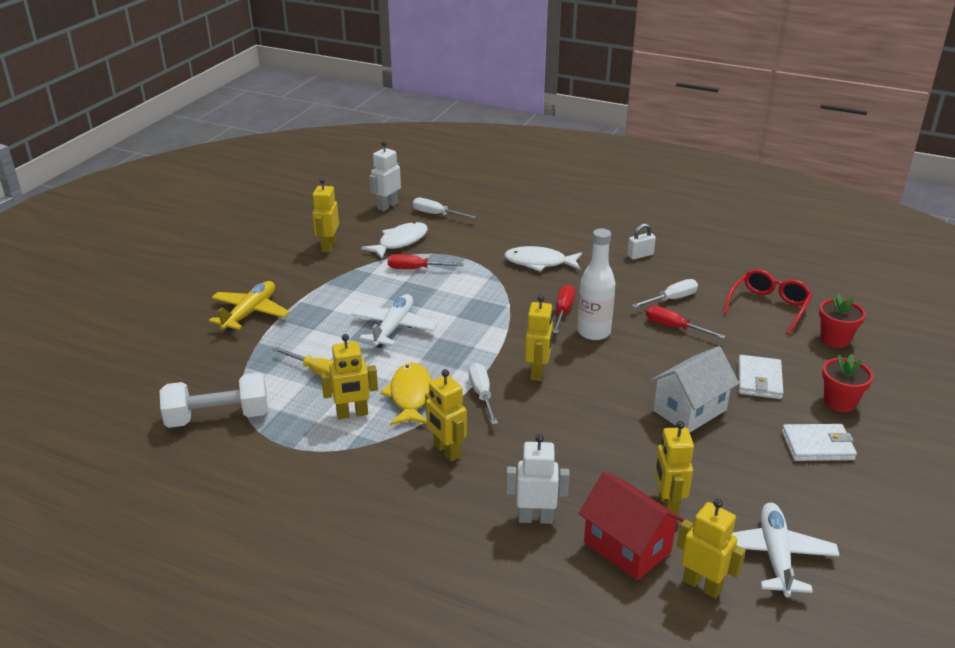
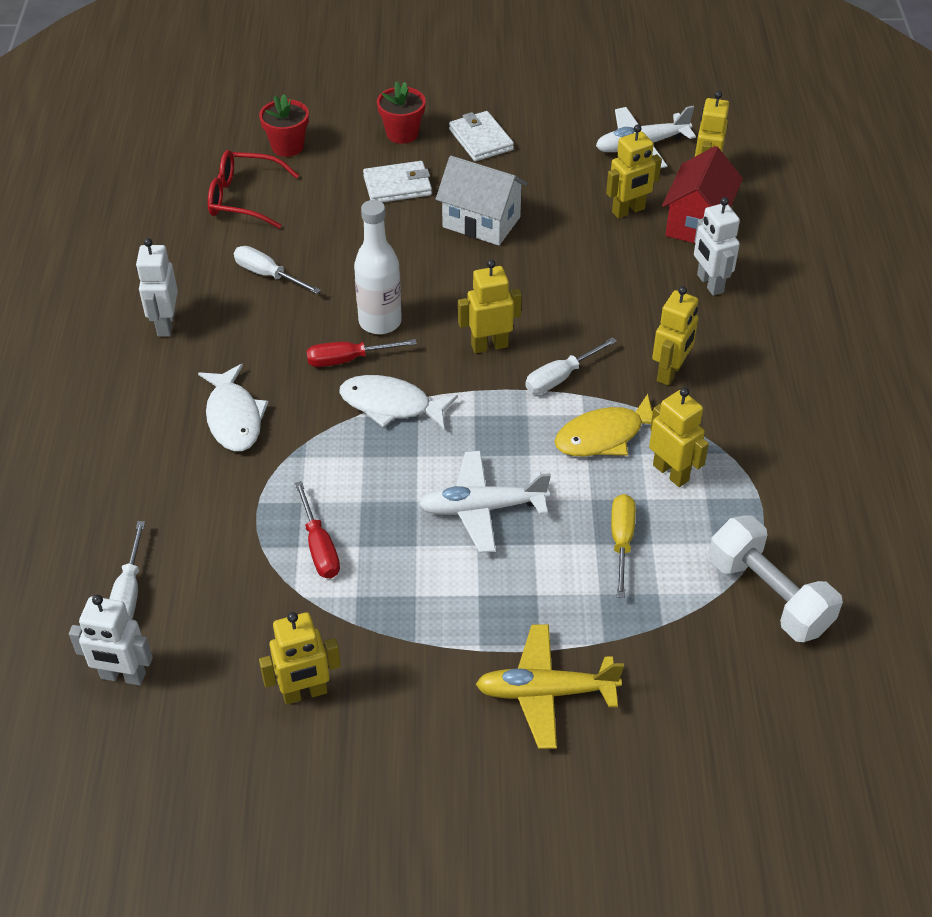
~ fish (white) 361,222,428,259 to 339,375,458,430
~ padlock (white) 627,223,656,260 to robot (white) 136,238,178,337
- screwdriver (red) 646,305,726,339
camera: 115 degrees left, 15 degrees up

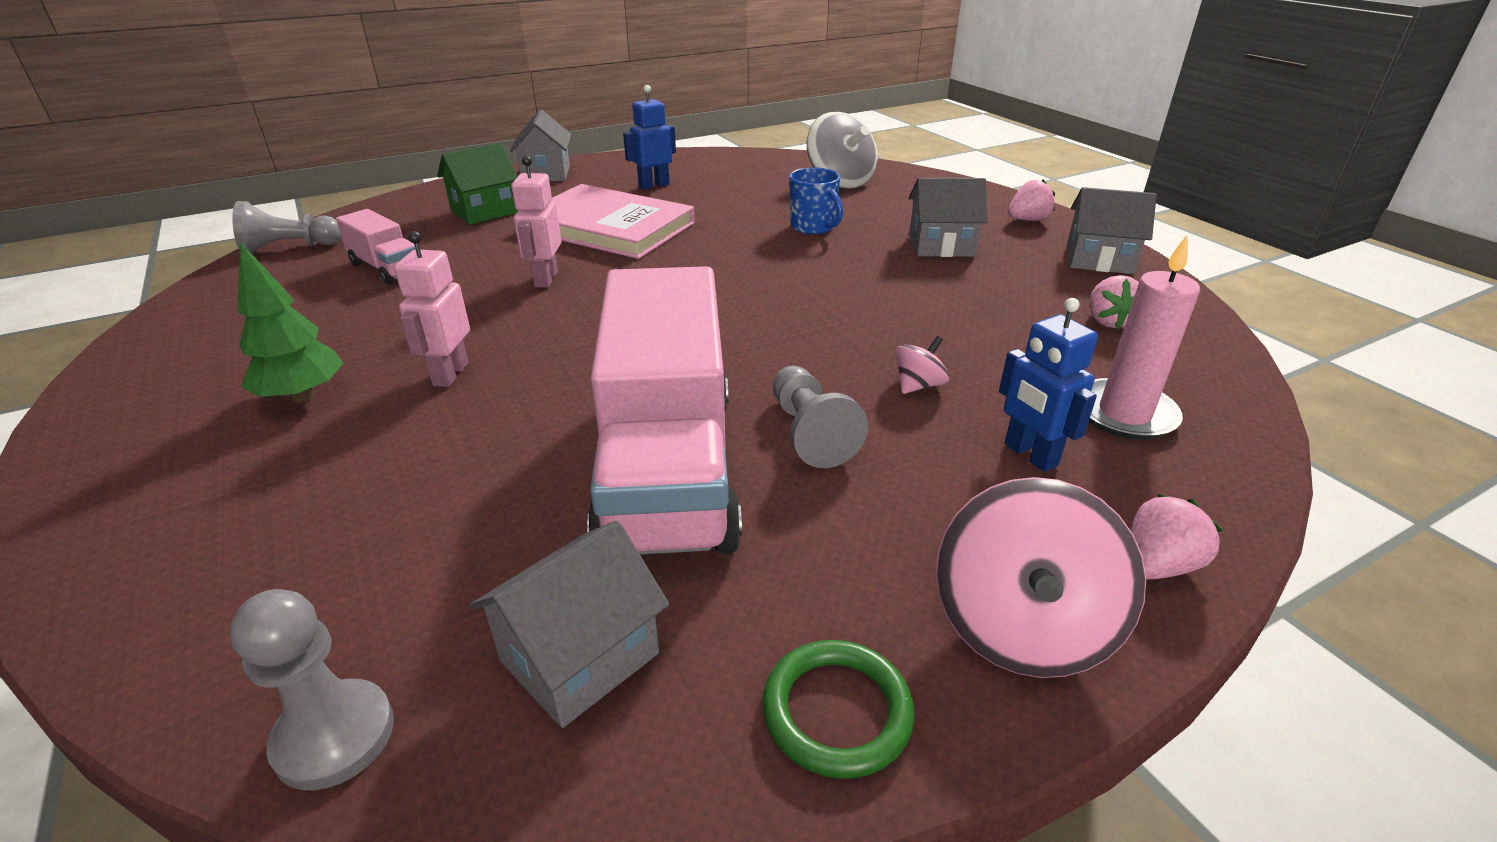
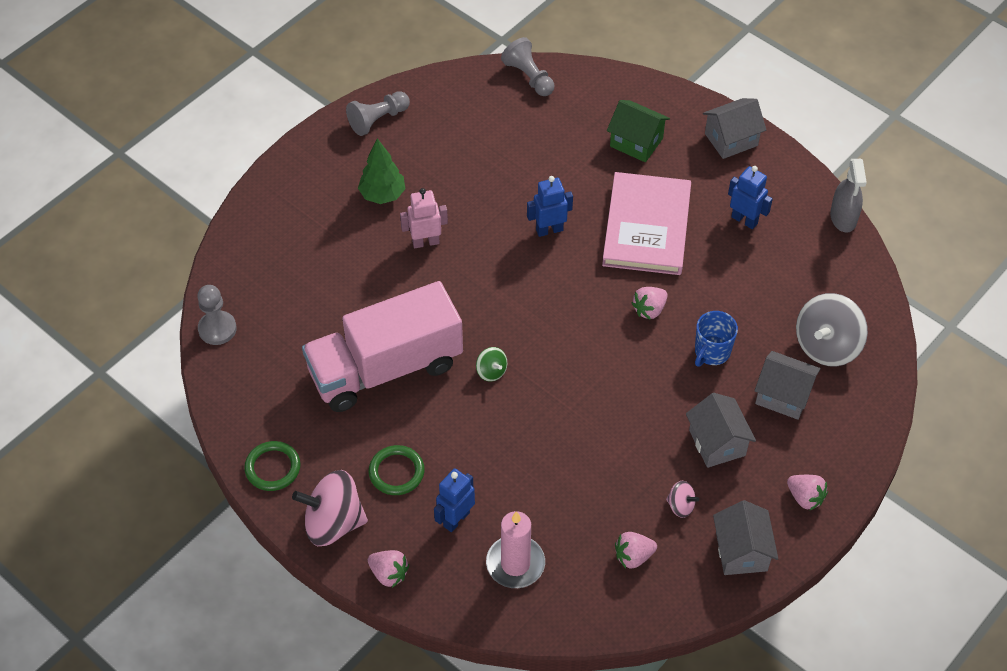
- truck (pink) 336,209,416,284
~ house (grey) 469,520,669,728 to 754,351,821,420
~ robot (pink) 511,156,562,288 to robot (blue) 527,176,573,237
~ pawn (grey) 773,365,868,468 to 346,91,410,136
~ spinning top (pink) 895,336,949,394 to 666,481,699,518
+ ring (green) 369,445,425,495
+ spinning top (green) 476,347,507,382
+ strawberry (pink) 632,287,668,320
+ spray bottle (grey) 830,159,867,233
camera: 70 degrees right, 20 degrees up

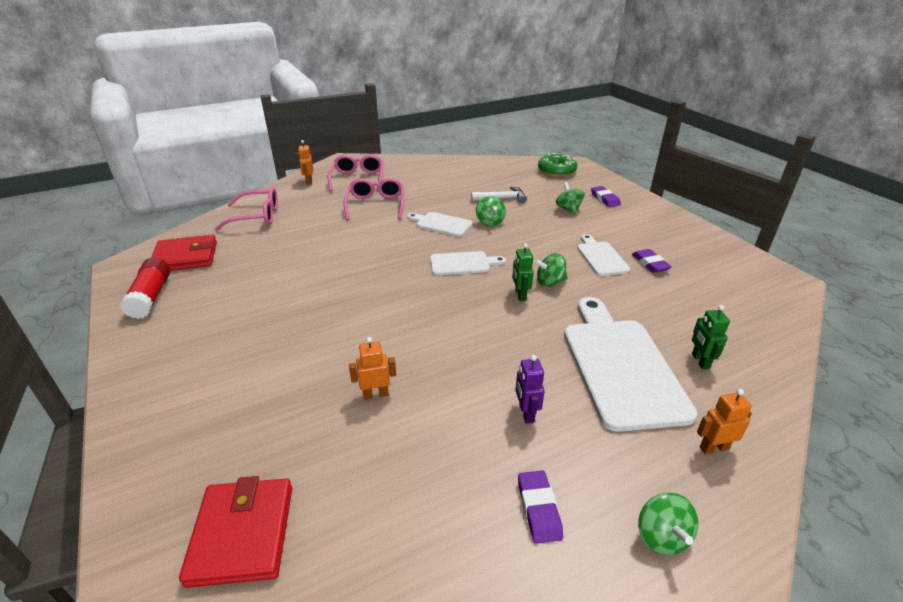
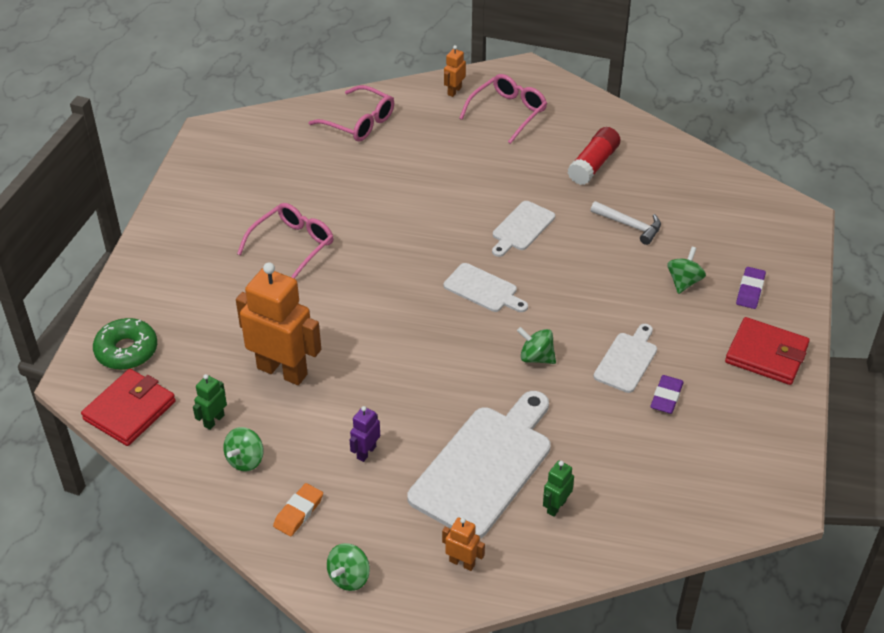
~ glue stick (red) 120,257,170,319 to 568,127,620,185
~ wallet (red) 151,235,217,271 to 725,317,810,385
~ glasses (pink) 344,178,404,220 to 237,203,333,279
~ robot (orange) 349,337,396,400 = 236,262,321,385 x2.22
~ cutting board (white) 407,212,473,237 = 492,201,555,257 120 degrees counterclockwise
~ spinning top (green) 476,196,506,227 to 223,427,264,472
~ robot (green) 512,243,534,301 to 193,374,227,430
~ eraser (purple) 518,470,563,544 to eraser (orange) 273,483,323,536
~ donut (green) 538,153,577,177 to 93,318,157,370
camera: 40 degrees right, 10 degrees up

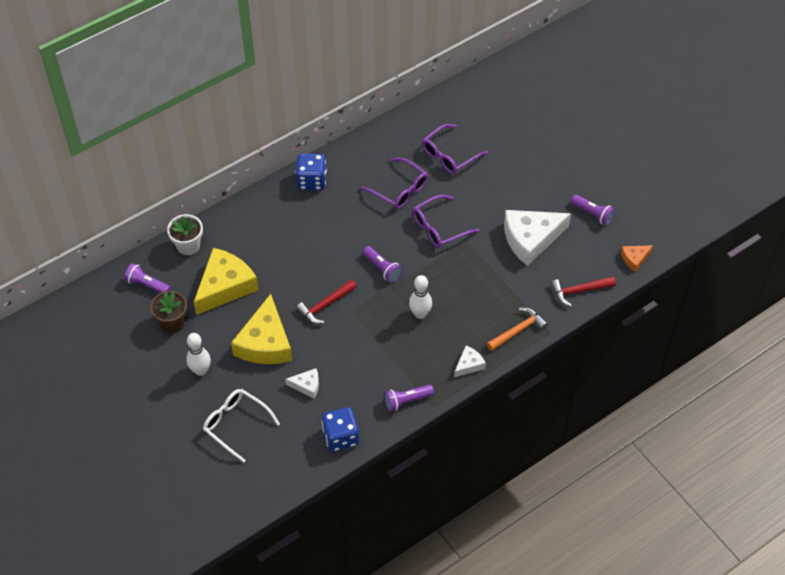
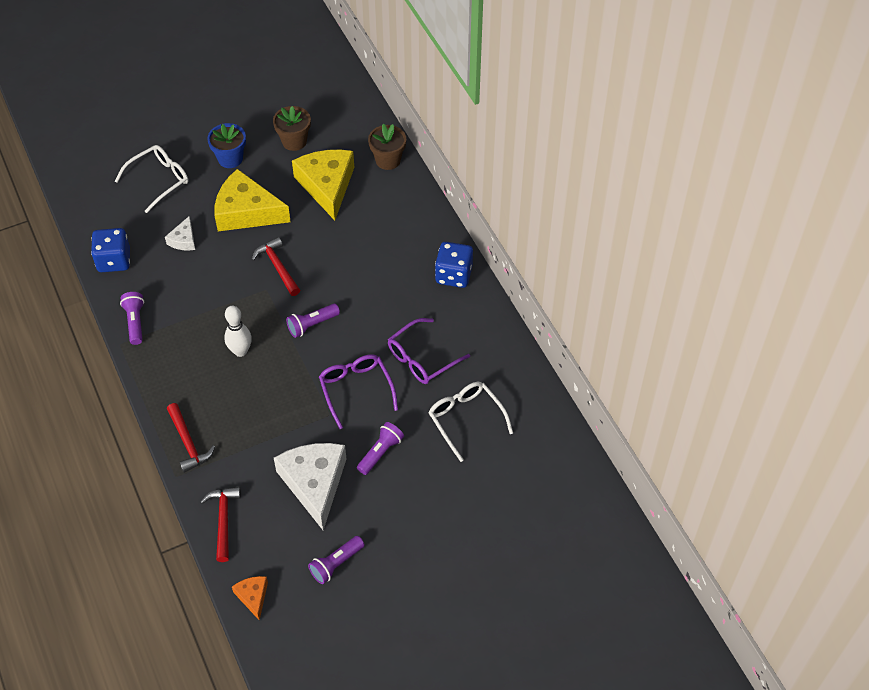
~ flashlight (purple) 124,263,171,293 to 357,422,404,475
~ flower pot (white) 167,214,203,255 to flower pot (brown) 368,124,406,170
~ bowling pin (white) 186,333,211,376 to flower pot (blue) 207,123,246,168
~ cheese (yellow) 194,248,258,315 = 292,150,354,220 150 degrees counterclockwise
~ glasses (purple) 422,124,488,174 to glasses (white) 428,382,513,462
- cheese (white) 454,346,486,377
~ hammer (orange) 487,308,548,351 to hammer (red) 167,403,215,473
camera: 100 degrees right, 0 degrees up

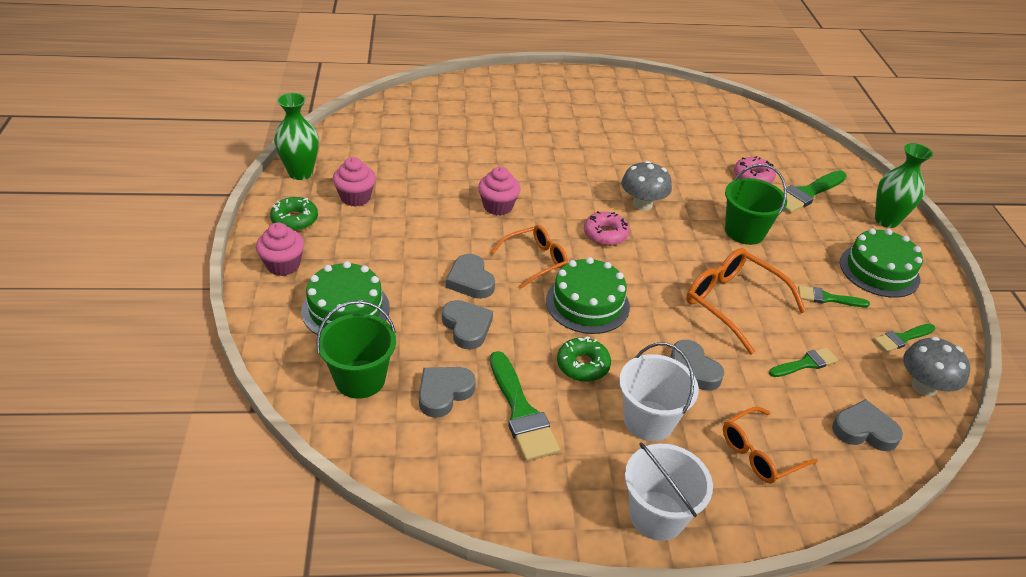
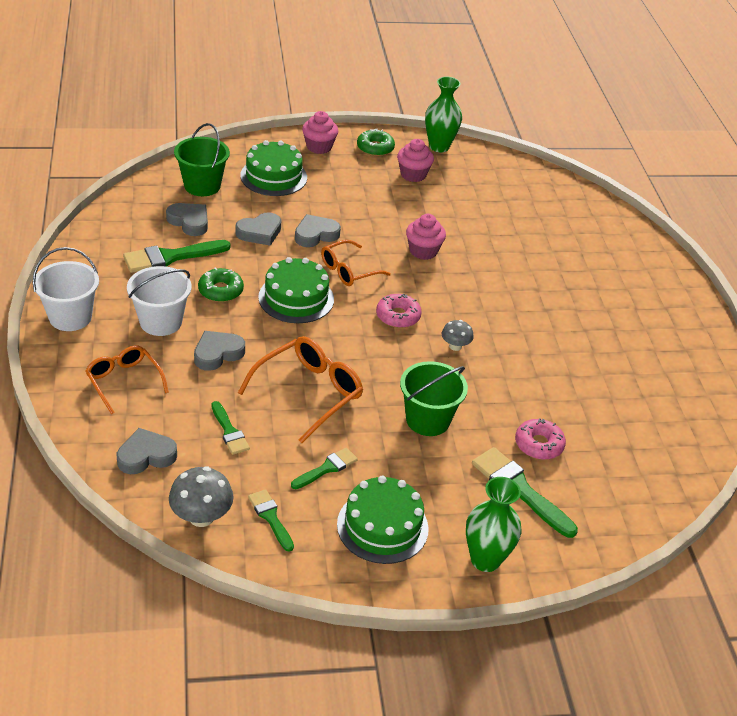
~ glasses (orange) 491,225,568,289 = 321,240,391,286 90 degrees clockwise
~ mushroom (grey) 621,161,672,211 = 442,320,474,351 x0.61
~ brush (green) 798,286,870,307 = 291,448,358,489 45 degrees clockwise
~ heart (grey) 832,399,903,451 = 117,428,177,474 120 degrees counterclockwise
camera: 85 degrees right, 0 degrees up

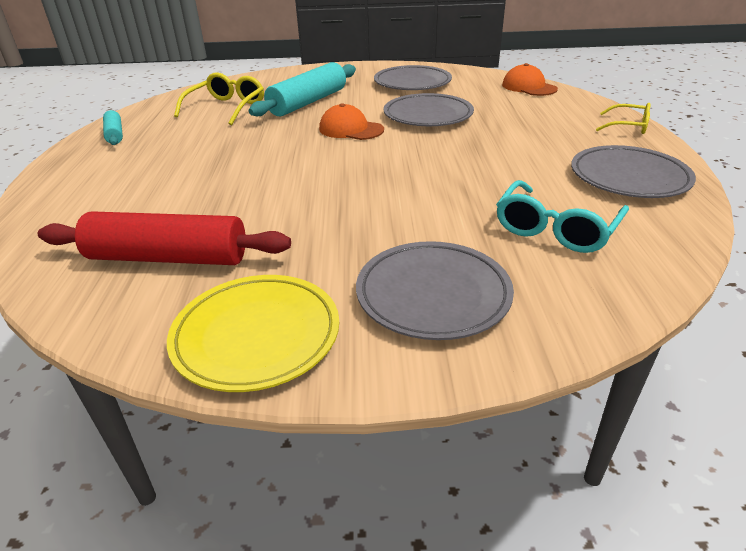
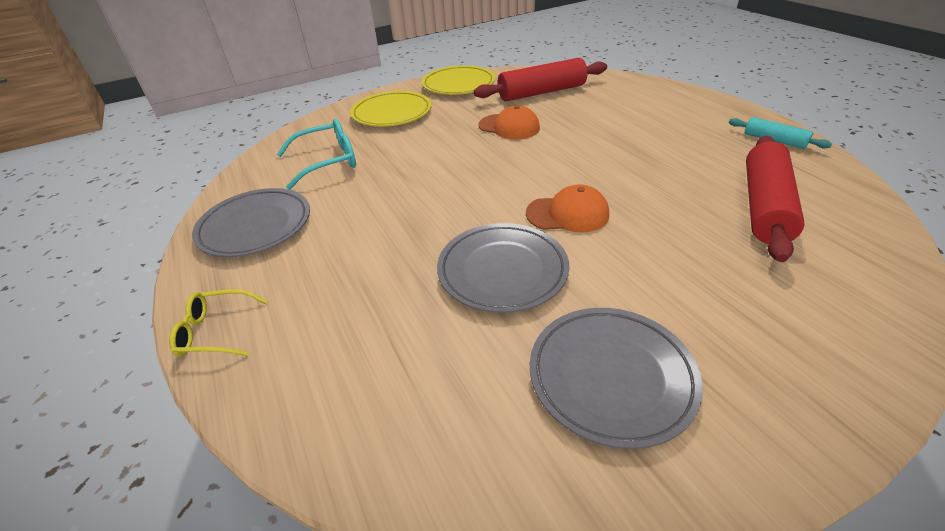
~ glasses (yellow) 174,72,264,125 to rolling pin (red) 746,136,804,262
- rolling pin (turquoise) 249,62,356,117
~ plate (grey) 356,241,514,340 to plate (yellow) 350,91,432,127
~ glasses (turquoise) 496,180,629,253 = 277,119,356,190 60 degrees clockwise
~ cap (orange) 502,63,558,96 to 478,105,540,139
camera: 155 degrees right, 5 degrees up

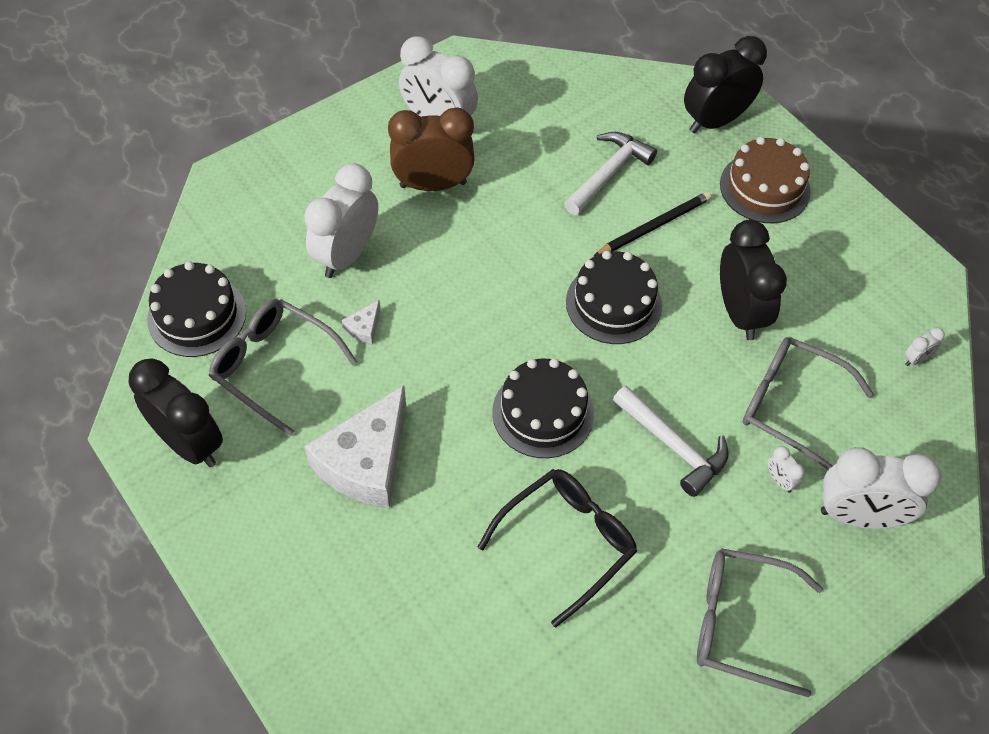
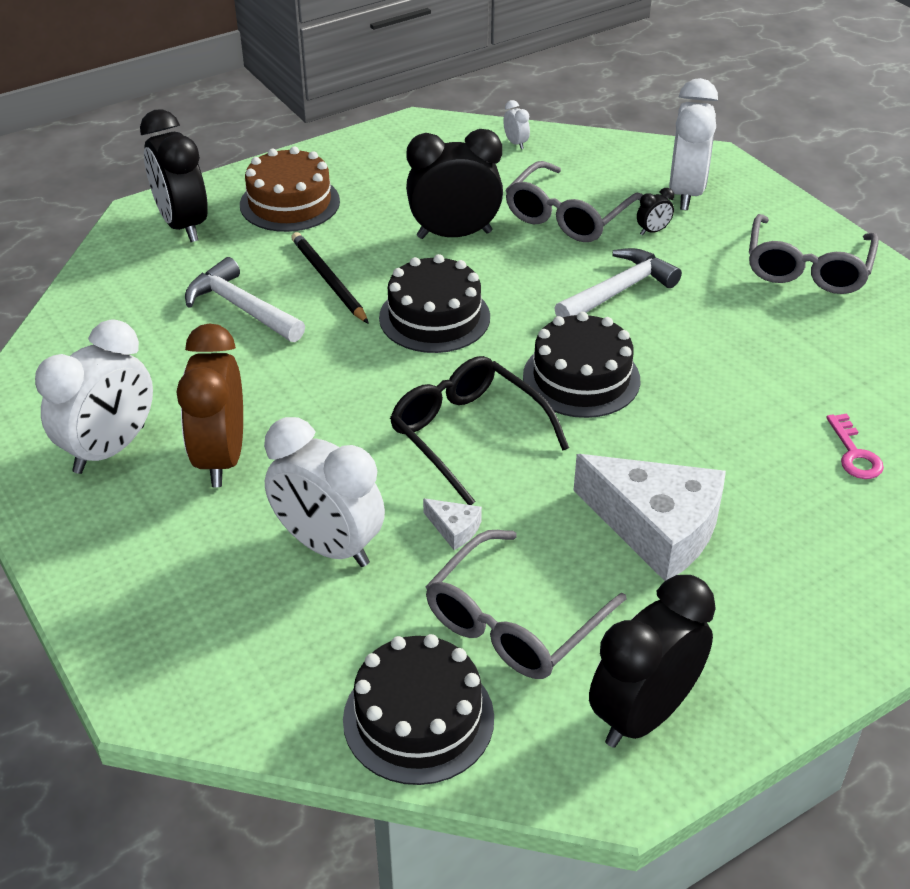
~ glasses (black) 478,469,637,627 to 390,356,569,505
~ clock (white) 768,446,805,493 to clock (black) 637,188,674,235
+ key (pink) 826,414,884,479
camera: 85 degrees left, 15 degrees down

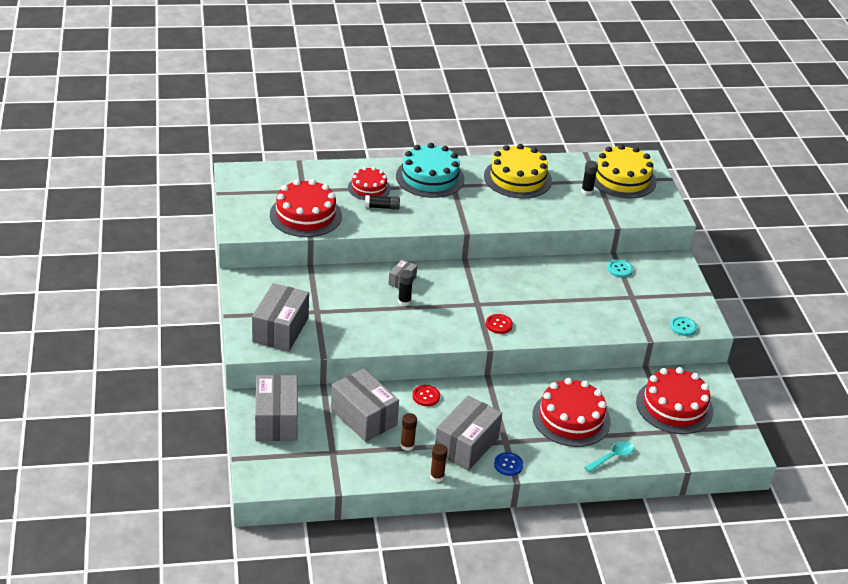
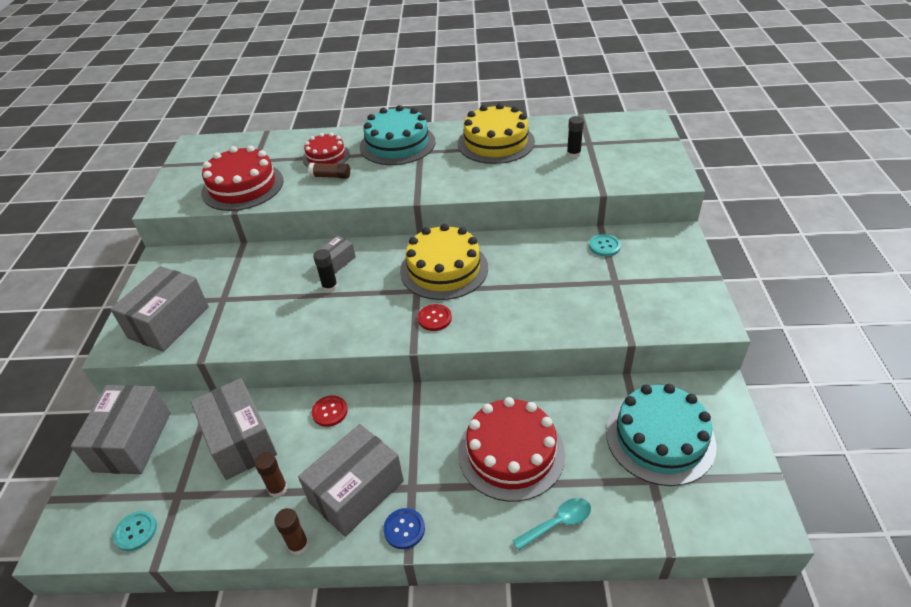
~ glue stick (black) 365,195,400,210 to glue stick (brown) 308,163,350,179
~ cake (yellow) 594,144,657,198 to 400,224,488,300
~ cake (red) 636,367,713,434 to cake (turquoise) 606,384,717,486
~ button (turquoise) 670,316,697,336 to 113,511,157,551
camera: 15 degrees right, 5 degrees up

